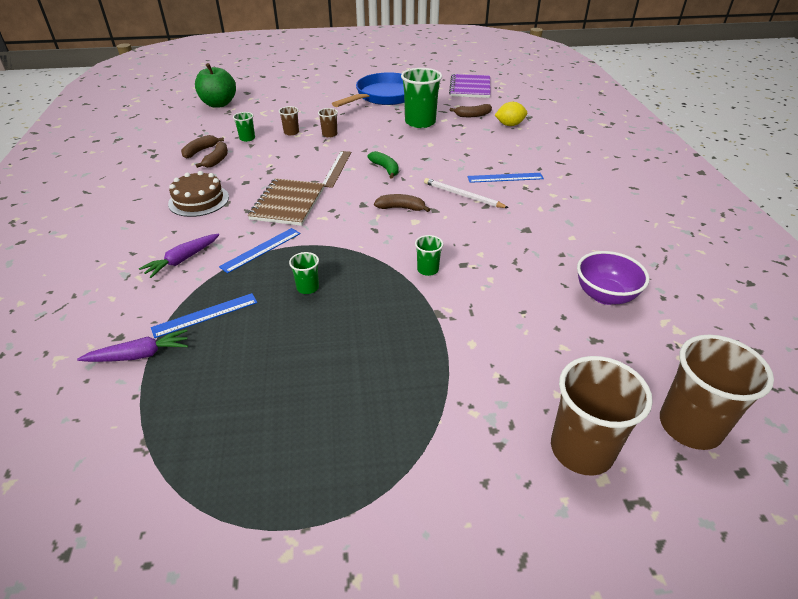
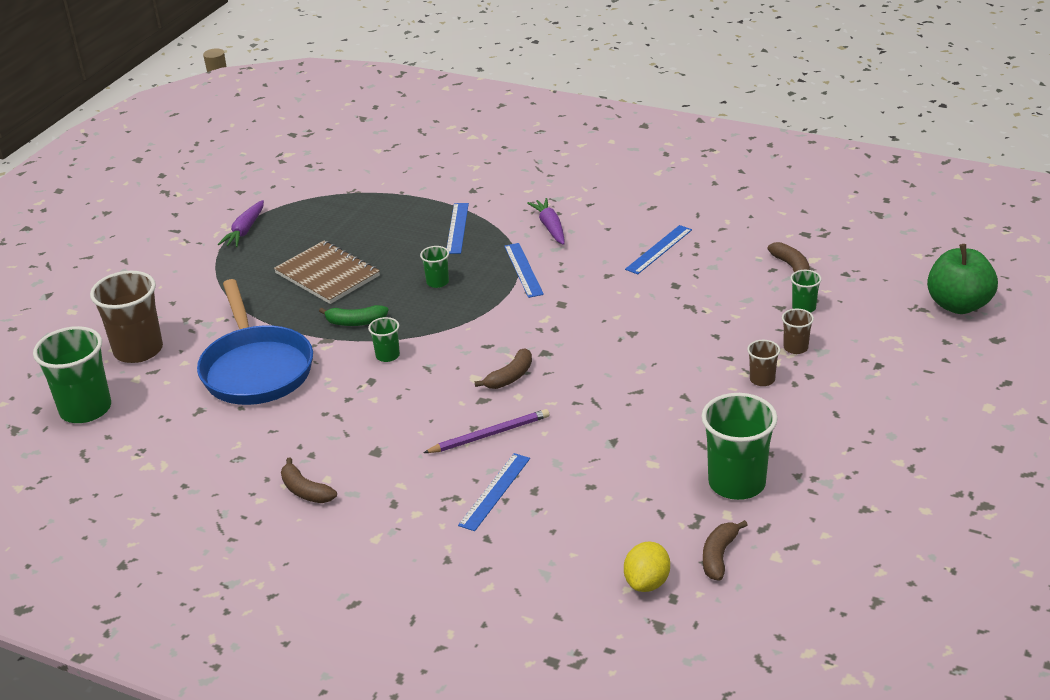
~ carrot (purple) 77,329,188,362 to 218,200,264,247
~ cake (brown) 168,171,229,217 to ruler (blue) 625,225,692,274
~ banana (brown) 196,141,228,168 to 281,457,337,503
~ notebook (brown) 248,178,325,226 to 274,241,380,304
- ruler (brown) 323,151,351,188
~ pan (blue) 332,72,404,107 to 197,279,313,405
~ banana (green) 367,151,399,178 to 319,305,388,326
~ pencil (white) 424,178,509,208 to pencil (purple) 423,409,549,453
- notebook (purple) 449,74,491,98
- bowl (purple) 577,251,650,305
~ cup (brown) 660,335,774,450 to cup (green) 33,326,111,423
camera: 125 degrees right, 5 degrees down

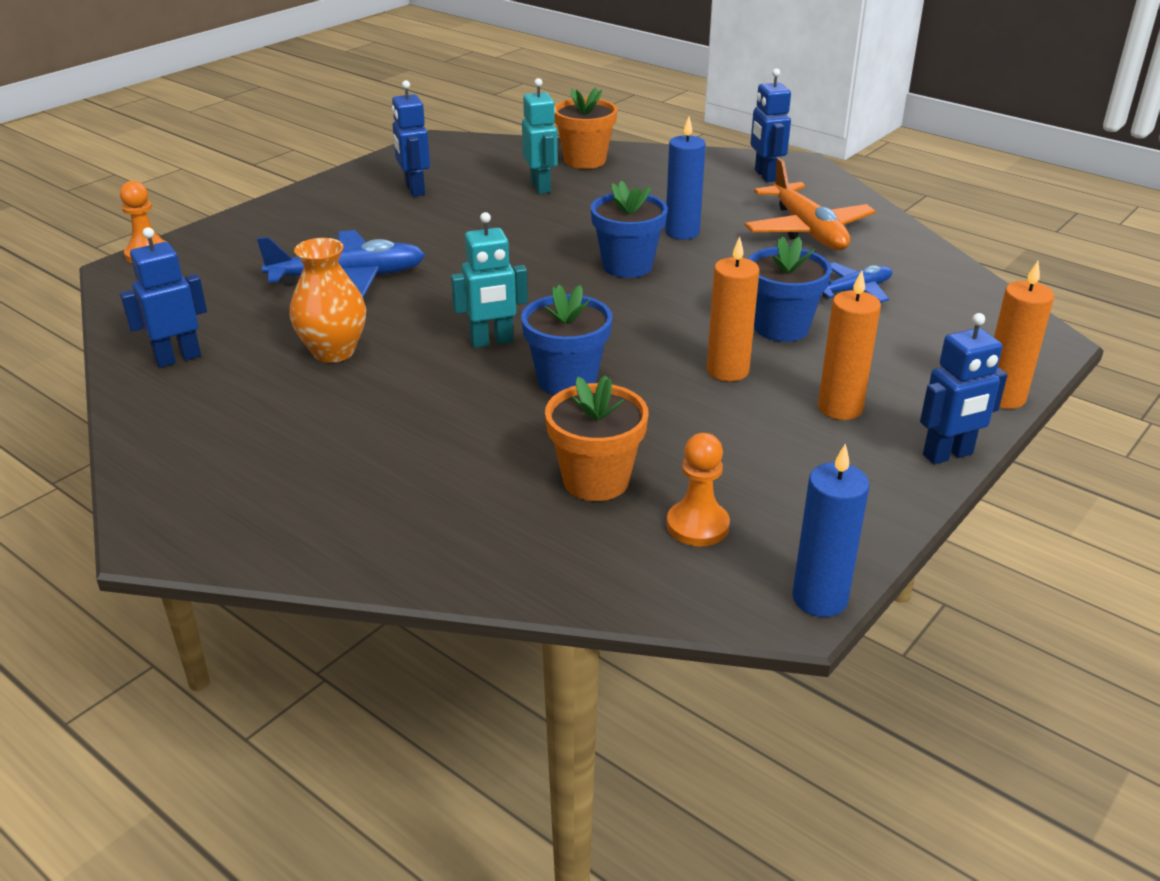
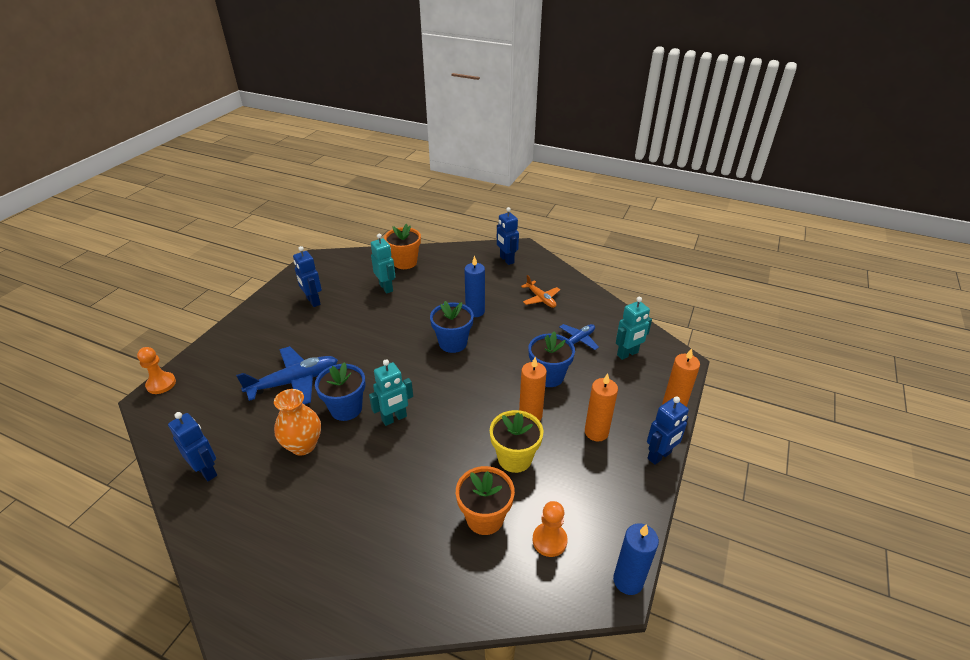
~ robot (blue) 120,227,207,368 = 168,412,217,481 90 degrees clockwise
~ flower pot (blue) 521,285,613,395 to 315,362,365,421
~ plane (orange) 745,158,876,250 = 521,275,560,308 x0.58
+ flower pot (yellow) 490,410,543,473
+ robot (turquoise) 616,297,652,360
camera: 15 degrees left, 5 degrees up

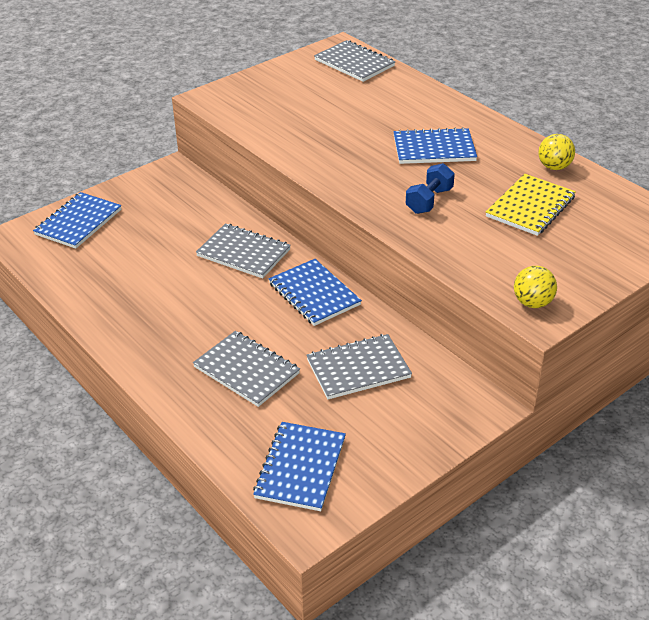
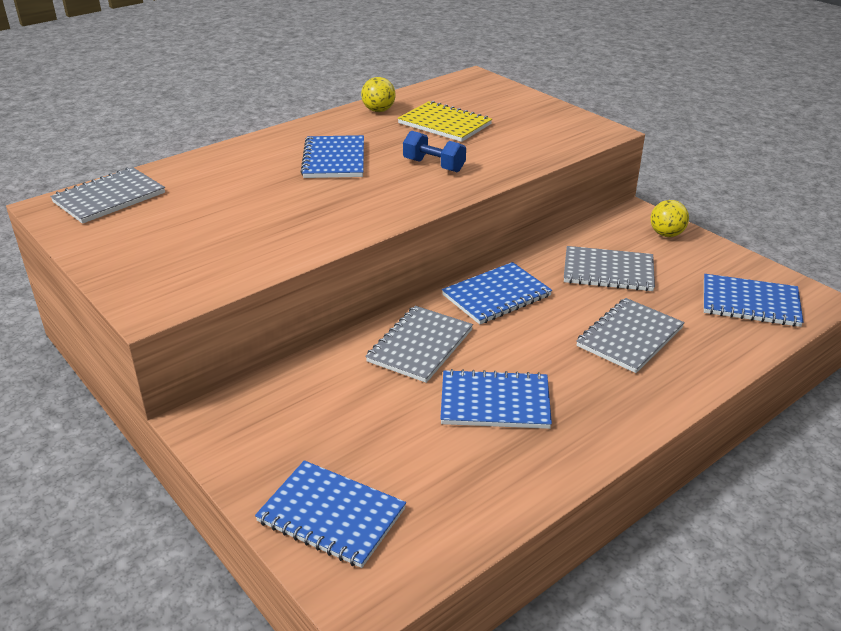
~ notebook (grey) 306,334,412,399 = 564,246,655,291 60 degrees counterclockwise
~ ball (yellow) 514,266,557,308 to 651,200,689,237
+ notebook (blue) 440,369,552,429
camera: 90 degrees left, 5 degrees down

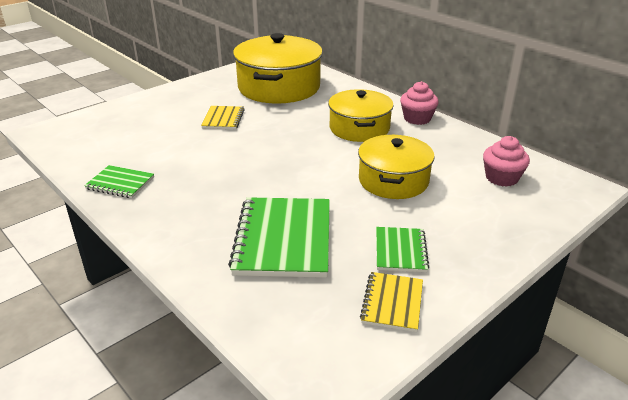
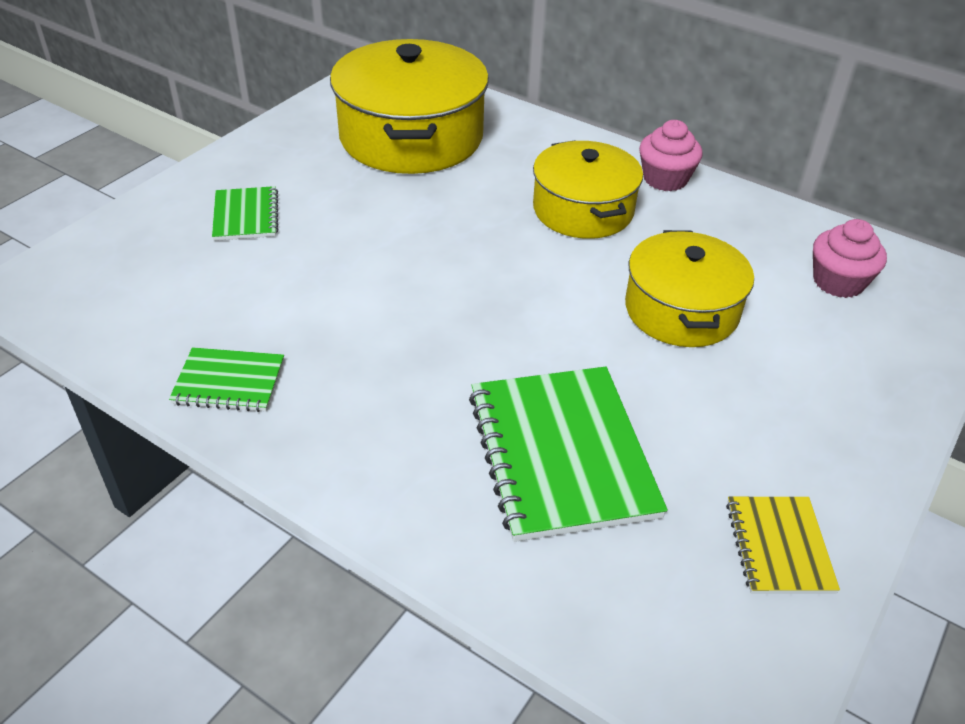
- notebook (yellow) 201,106,245,129
~ notebook (green) 376,227,429,272 to 212,186,278,241
camera: 15 degrees left, 10 degrees up

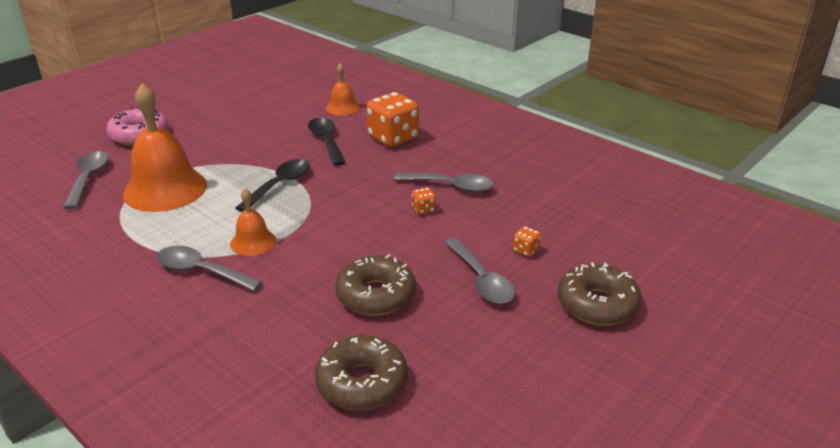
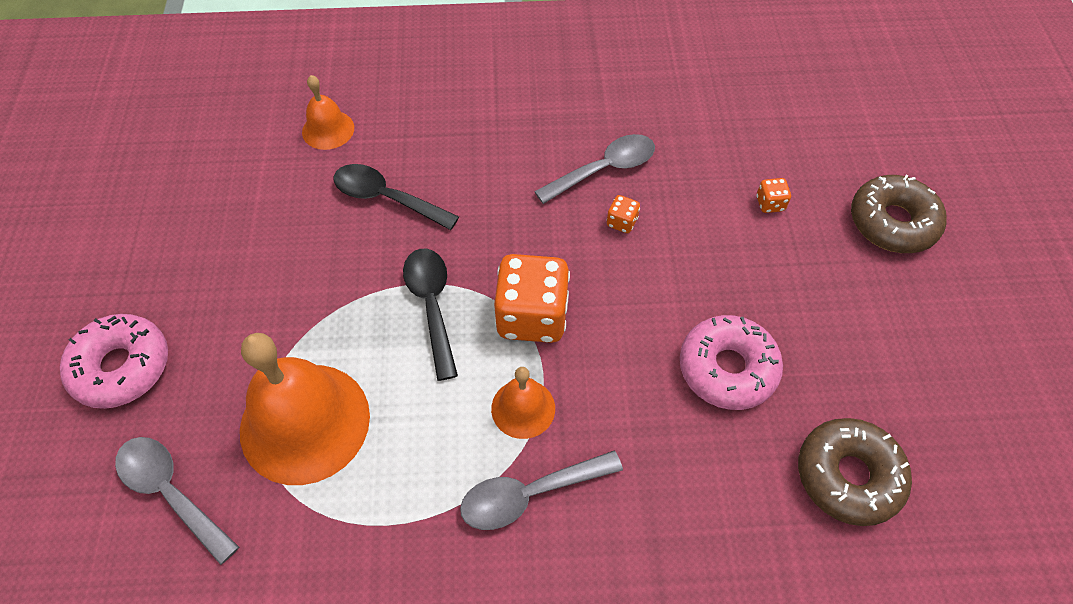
~ donut (brown) 335,255,416,316 to donut (pink) 680,315,783,410
~ dice (orange) 366,92,419,147 to 494,254,570,343
- spoon (grey) 445,238,515,304
camera: 45 degrees left, 25 degrees up

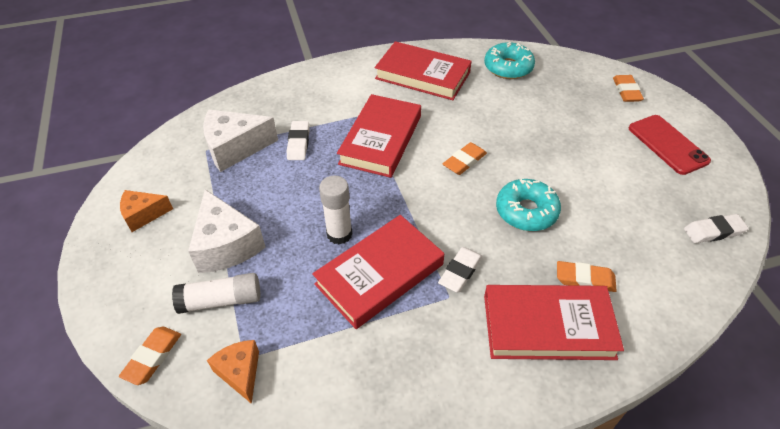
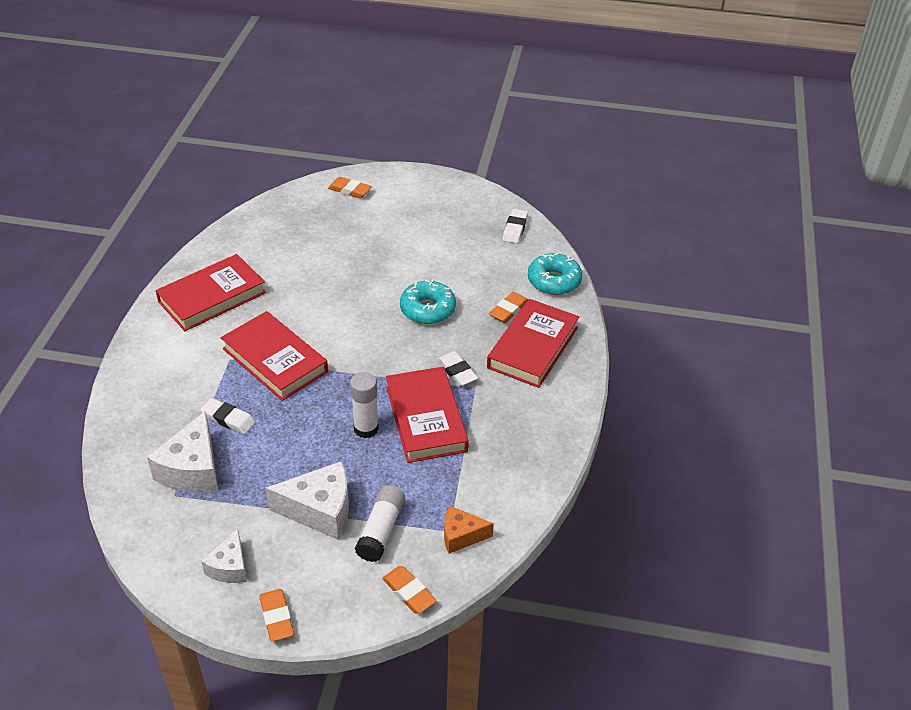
~ cheese (orange) 120,190,173,232 to cheese (white) 201,528,247,583
~ eraser (orange) 443,142,487,175 to 259,589,294,642
~ donut (turquoise) 484,42,535,79 to 528,253,582,295
- phone (red) 629,115,711,175
camera: 65 degrees left, 5 degrees down

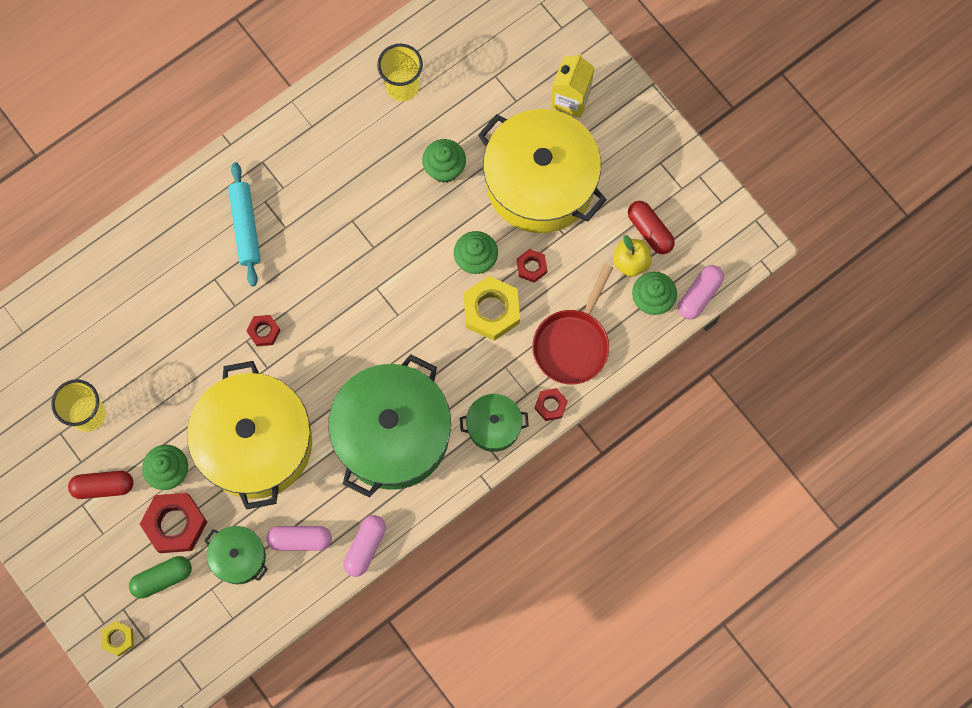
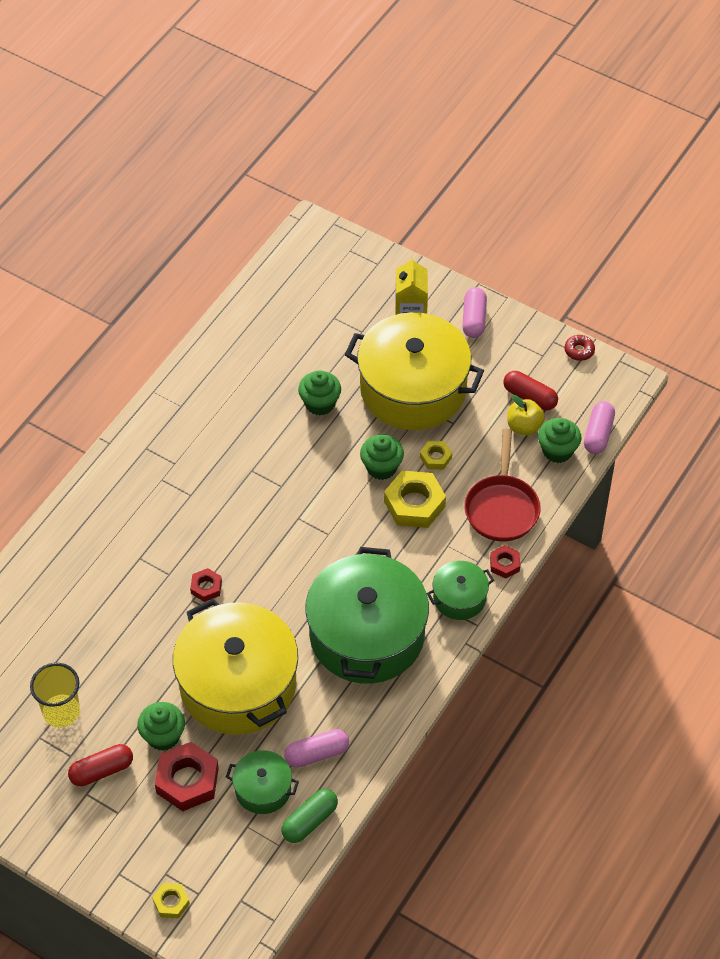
~ capsule (green) 129,556,192,599 to 281,789,338,843
- rolling pin (turquoise) 228,162,261,286
~ capsule (pink) 344,515,386,577 to 462,287,487,338
- cup (yellow) 377,44,423,101
~ nut (red) 517,249,547,283 to nut (yellow) 420,441,452,470
+ donut (red) 565,335,595,361
camera: 20 degrees left, 20 degrees down

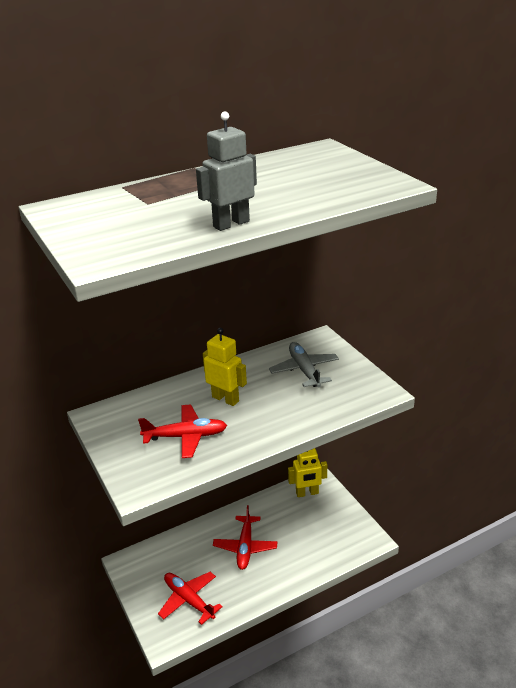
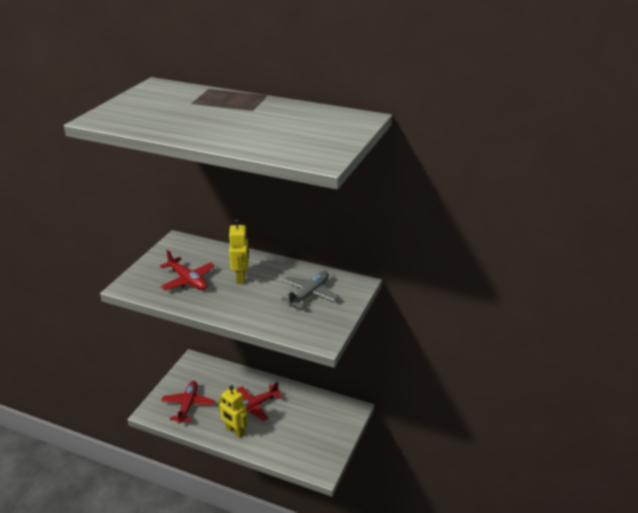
- robot (grey) 196,111,257,231
~ robot (yellow) 288,448,327,497 to 218,385,248,438
camera: 50 degrees right, 0 degrees up

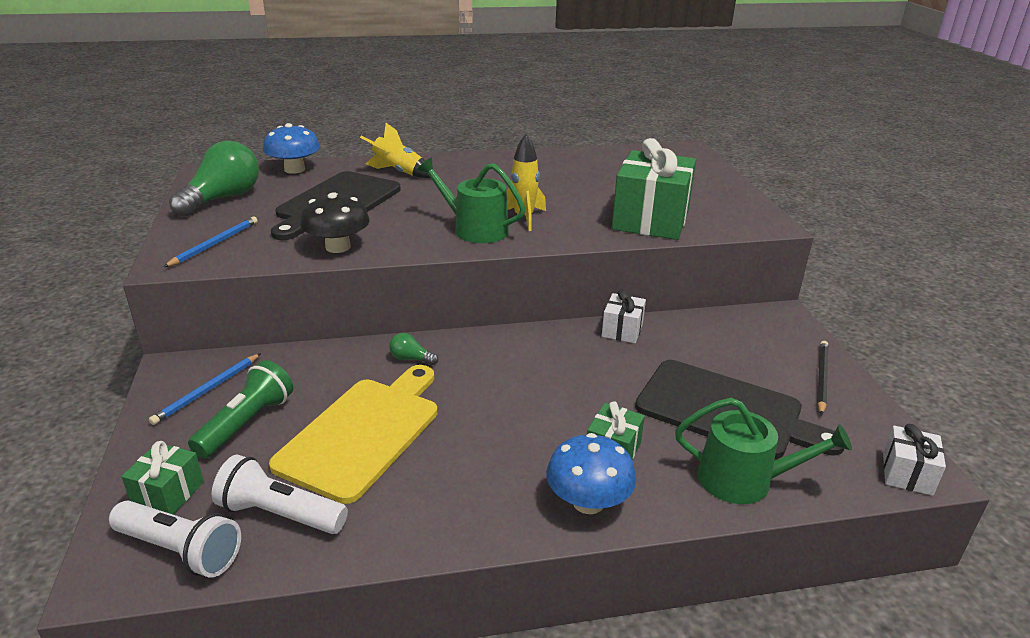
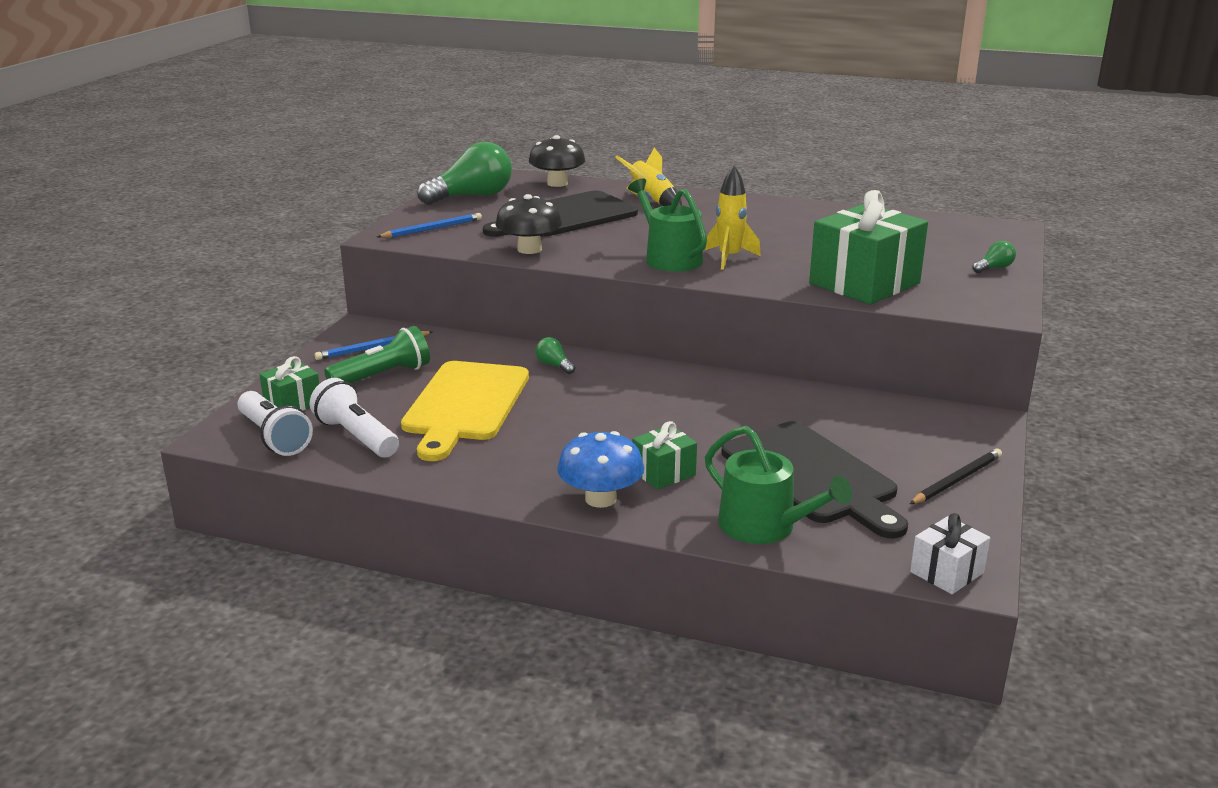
~ mushroom (blue) 263,123,320,174 to mushroom (black) 529,135,585,187
~ cutting board (yellow) 269,365,437,504 = 401,361,529,461 135 degrees clockwise
- gift (white) 602,289,646,343
+ light bulb (green) 972,241,1016,273
camera: 30 degrees right, 5 degrees down

